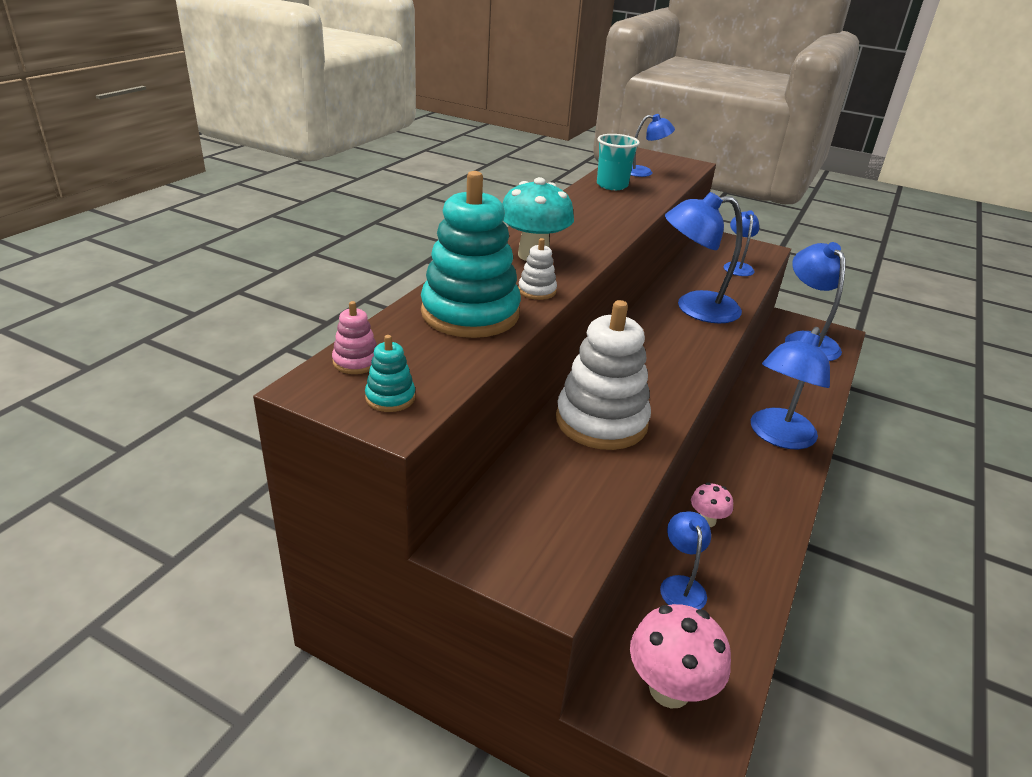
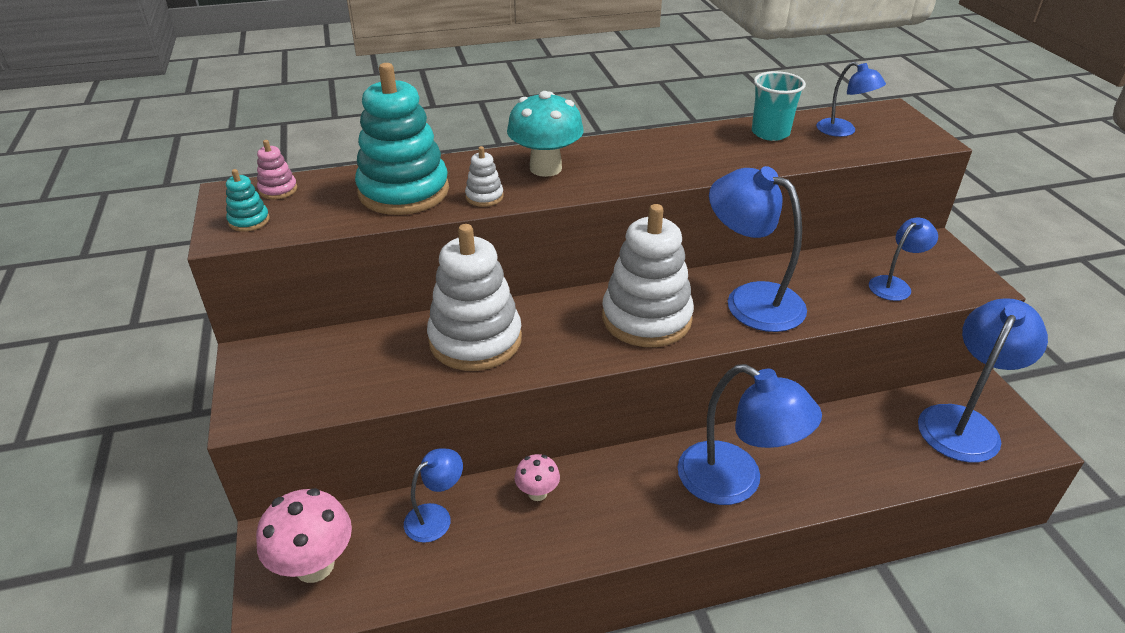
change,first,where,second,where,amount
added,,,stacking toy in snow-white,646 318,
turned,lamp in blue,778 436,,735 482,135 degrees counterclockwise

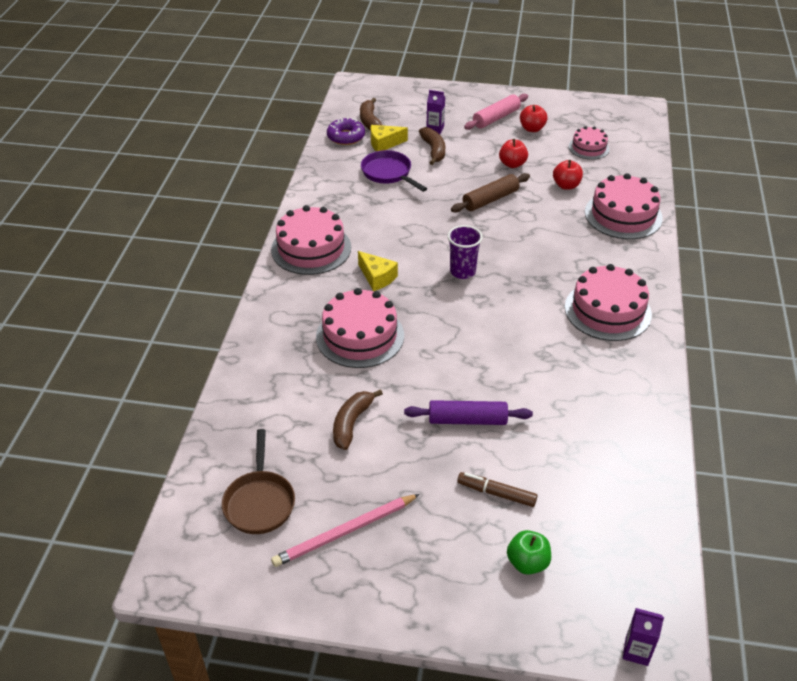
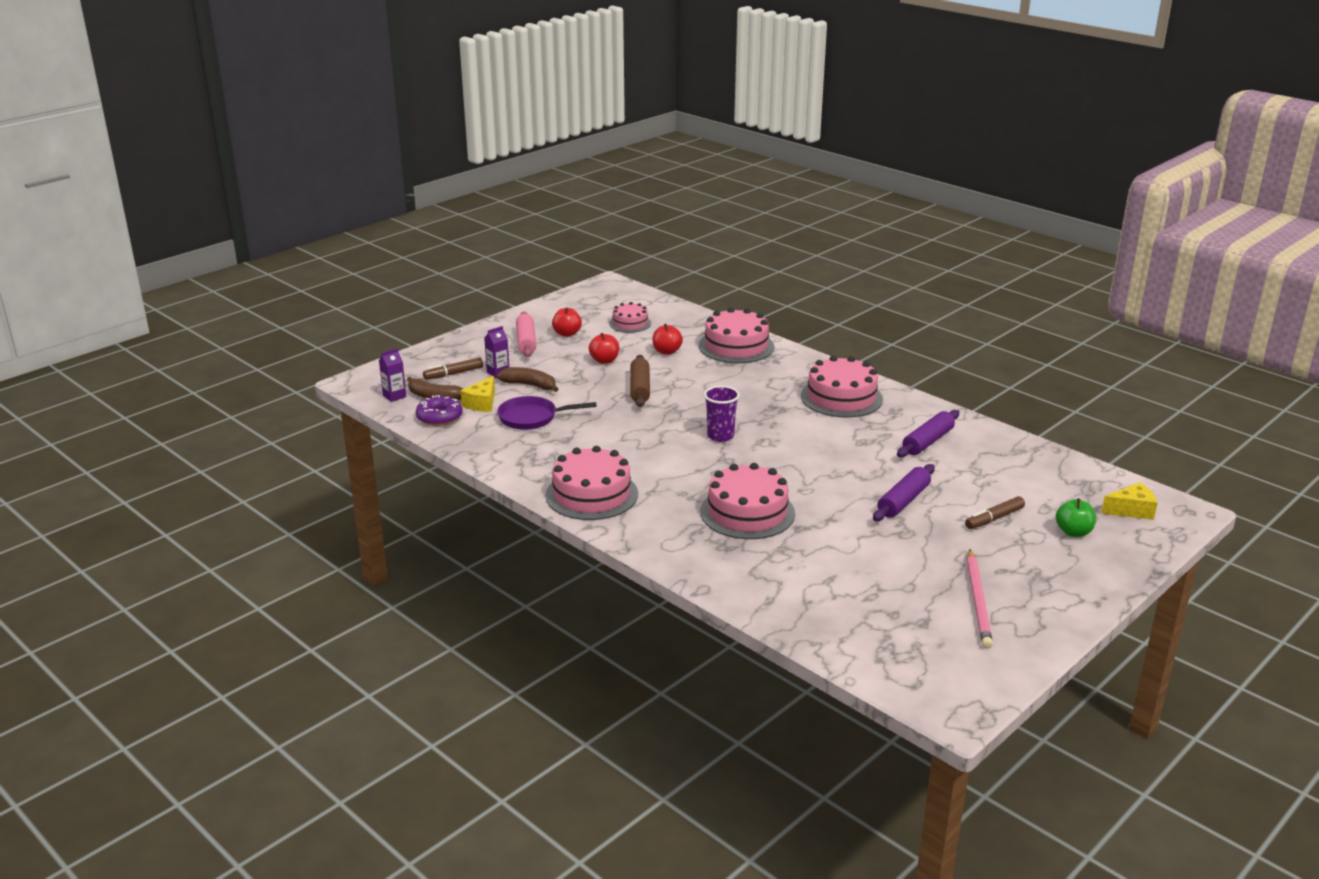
change,first,where,second,where,amount
moved,juice carton in violet,636 651,,394 396,
added,,,marker pen in dark brown,453 374,
added,,,dough roller in violet,928 442,
moved,cheese in bright yellow,377 277,,1131 510,
removed,pan in dark brown,259 502,,,
removed,toy banana in dark brown,352 423,,,

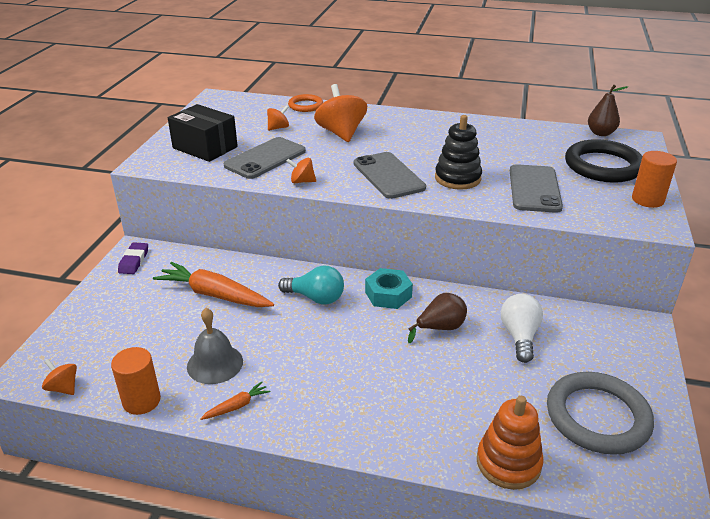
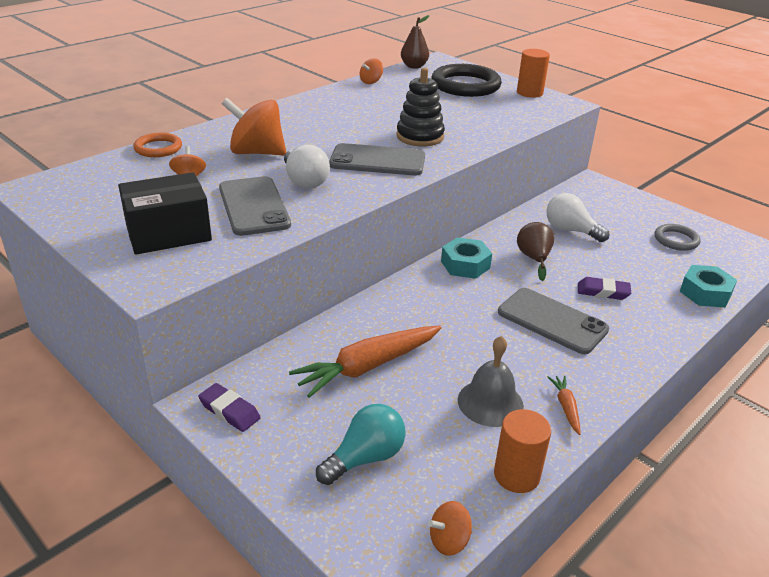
change,first,where,second,where,amount
added,,,bulb in snow-white,304 181,
moved,bulb in turquoise,316 298,,365 458,
moved,spinning top in orange-coloured,302 181,,371 82,
moved,phone in grey,534 189,,552 321,
added,,,eraser in violet,603 292,
resized,torus in grey,597 417,,676 240,x0.54
replaced,stacking toy in orange-coloured,508 463,hex nut in turquoise,705 293,

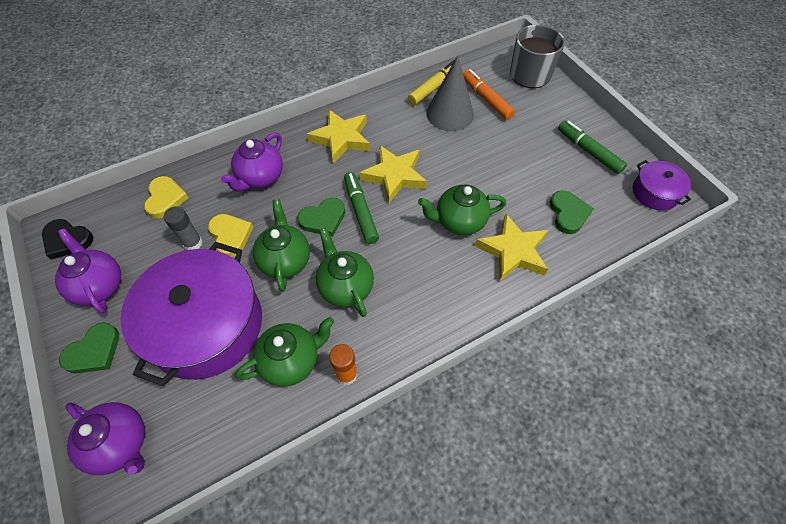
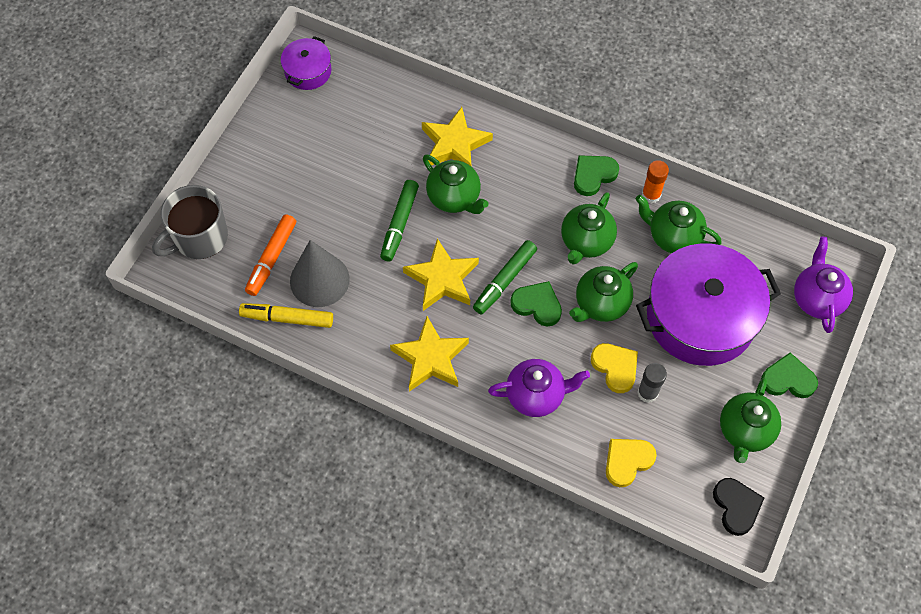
change,first,where,second,where,amount
moved,marker pen in green,588 151,,399 224,
moved,love heart in green,568 214,,593 175,
turned,love heart in bright yellow,230 236,,615 367,120 degrees clockwise
recoloured,china teapot in violet,100 286,china teapot in green,744 431,

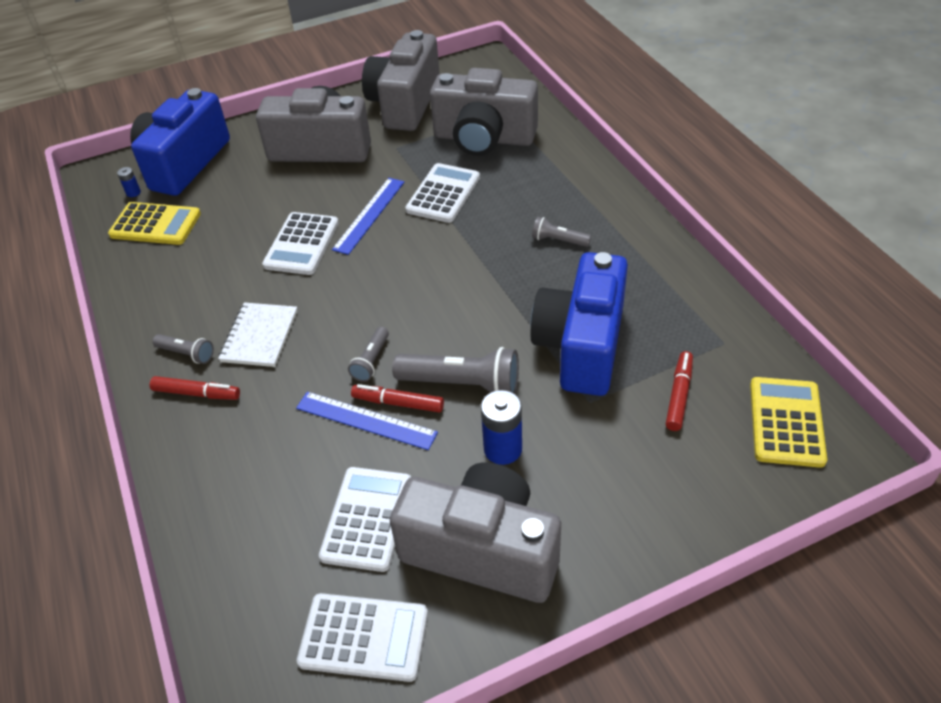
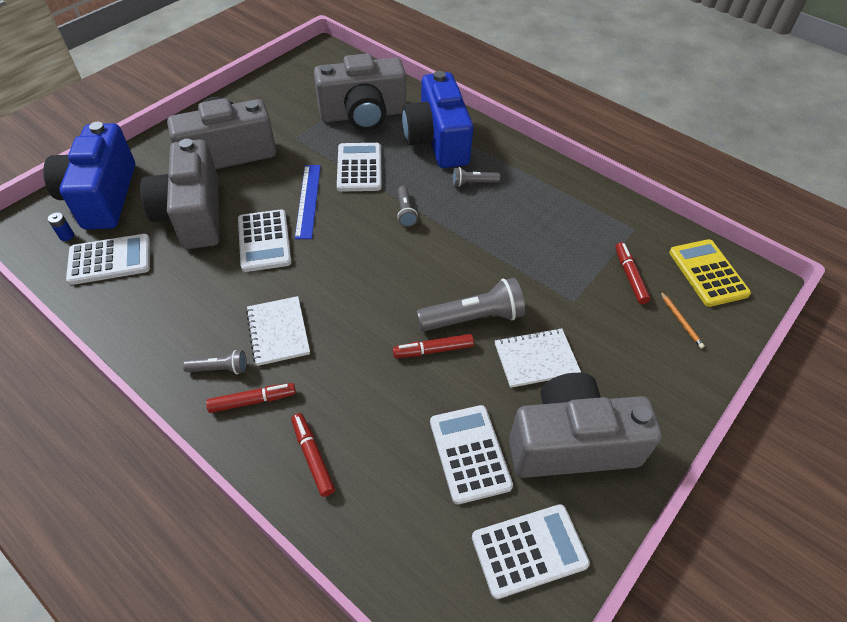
change,first,where,second,where,amount
recoloured,pocket calculator in bright yellow,155 224,pocket calculator in snow-white,110 260,
moved,photo camera in grey,405 104,,193 214,
added,,,marker pen in scarlet,313 457,
moved,flashlight in grey,371 361,,405 212,
moved,photo camera in blue,581 345,,437 140,
replaced,battery in blue,503 449,notepad in snow-white,536 359,
added,,,wooden pencil in orange-coloured,681 321,
removed,measuring stick in blue,366 420,,,

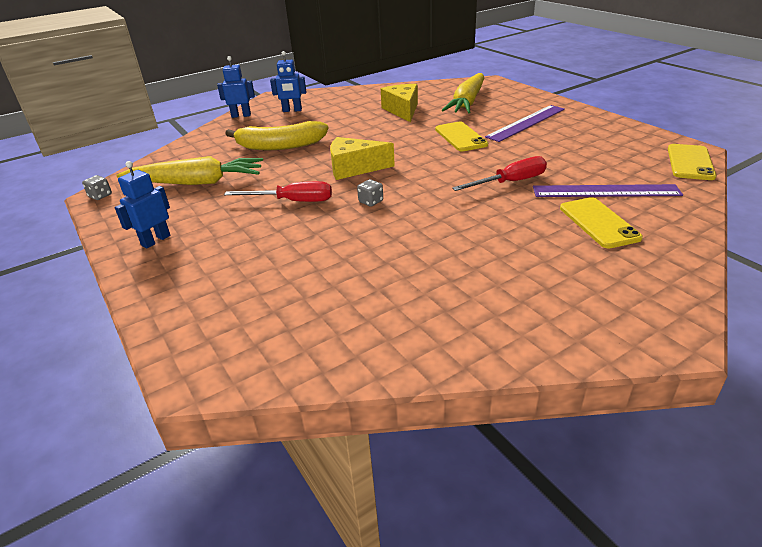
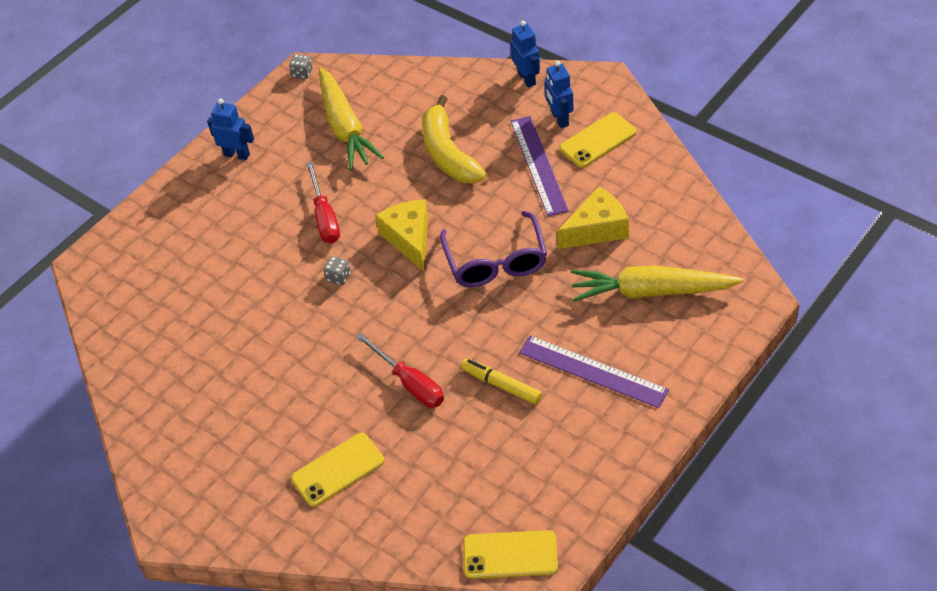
change,first,where,second,where,amount
added,,,eyeglasses in violet,496 261,
added,,,marker pen in bright yellow,501 385,
moved,measuring stick in violet,605 191,,538 165,
moved,phone in bright yellow,460 137,,598 140,

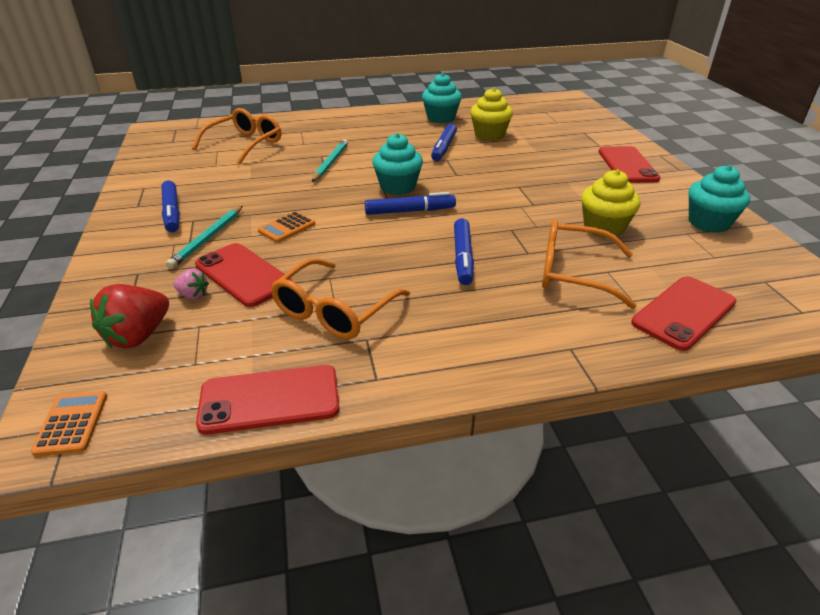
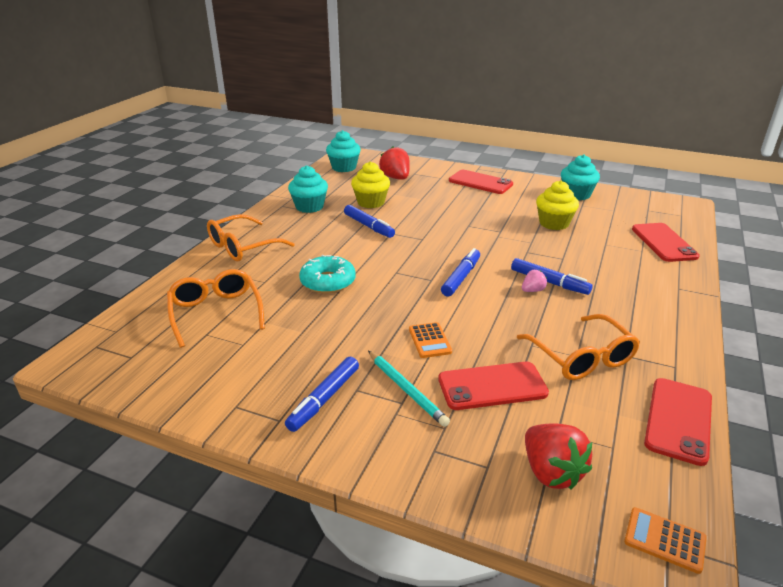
change,first,where,second,where,amount
moved,eyeglasses in orange-coloured,573 273,,243 247,
turned,marker pen in blue,172 212,,324 399,105 degrees clockwise
replaced,wooden pencil in turquoise,330 163,doughnut in turquoise,328 282,
moved,muffin in turquoise,398 187,,344 167,
added,,,berry in scarlet,396 178,
moved,berry in rosy,193 295,,532 290,

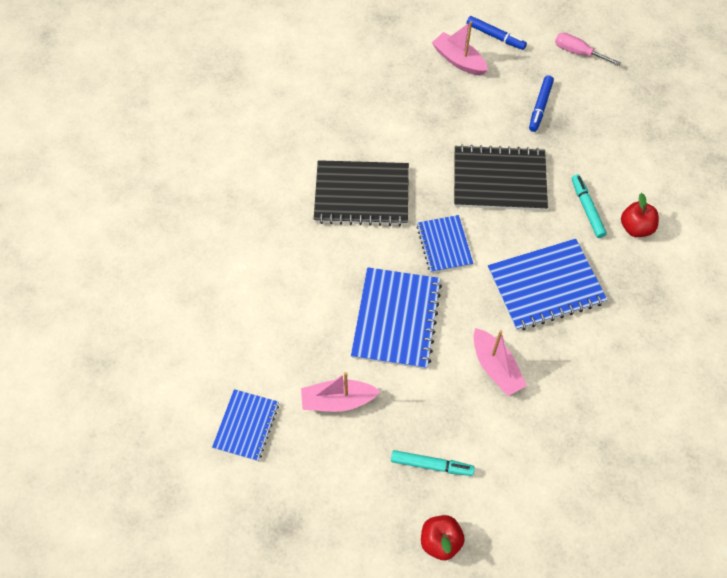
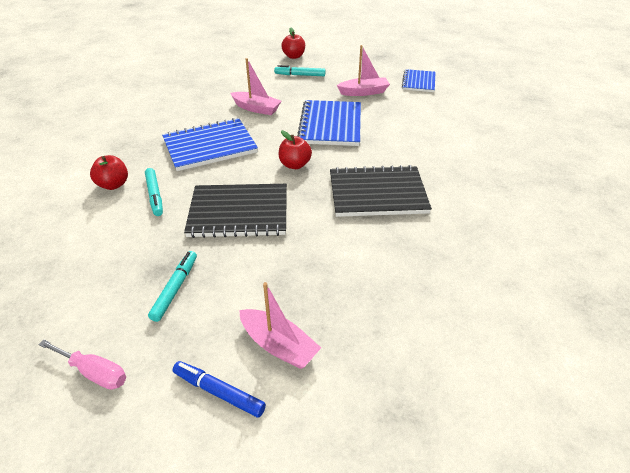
change,first,where,second,where,amount
recoloured,marker pen in blue,540 106,marker pen in turquoise,175 289,
turned,toy boat in rosy,495 367,,256 108,150 degrees clockwise
replaced,notepad in blue,444 245,toy apple in scarlet,295 165,

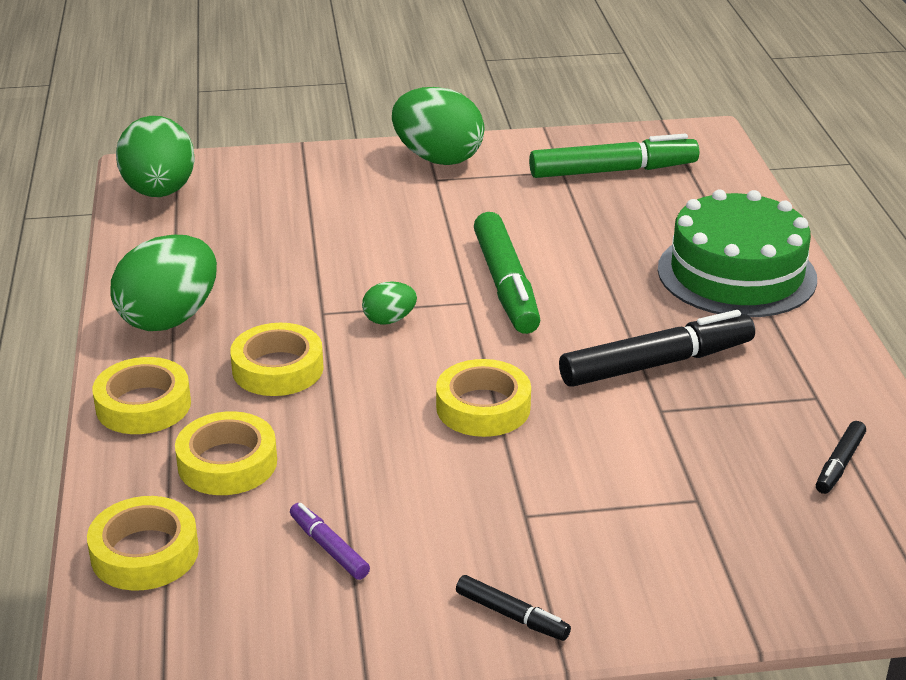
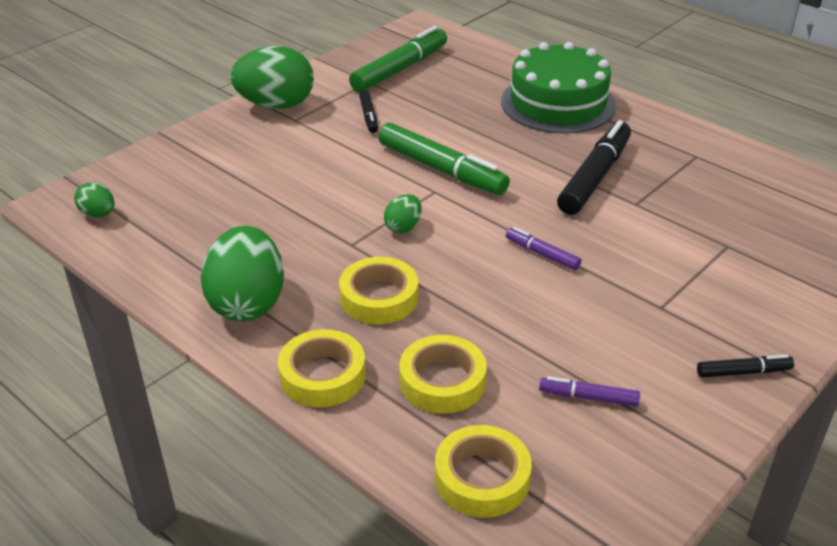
change,first,where,second,where,amount
resized,toy egg in green,159 192,,98 214,x0.48
moved,marker pen in jet-black,839 464,,368 116,
replaced,roll of tape in bright yellow,483 407,marker pen in violet,542 254,

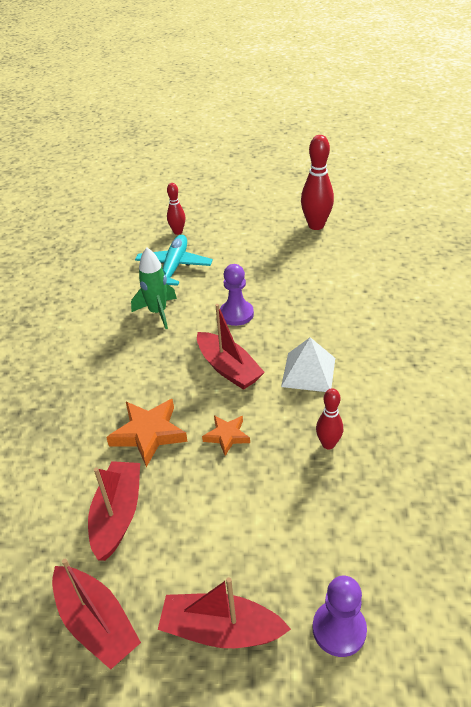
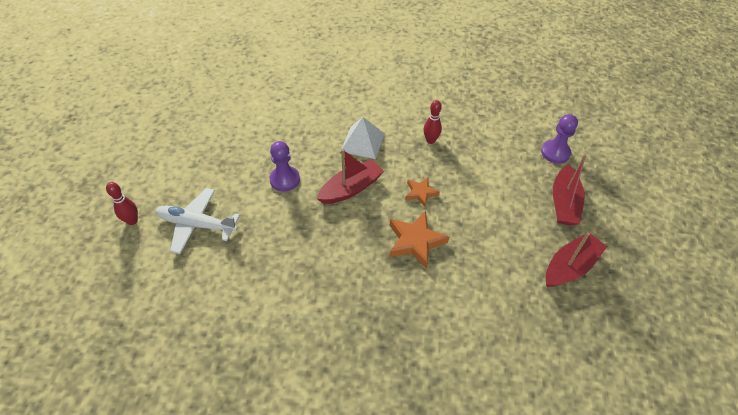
change,first,where,second,where,amount
recoloured,plane in turquoise,174 267,plane in snow-white,197 225,
removed,toy boat in scarlet,117 515,,,
removed,rocket in green,158 312,,,
removed,bowling pin in scarlet,316 225,,,

